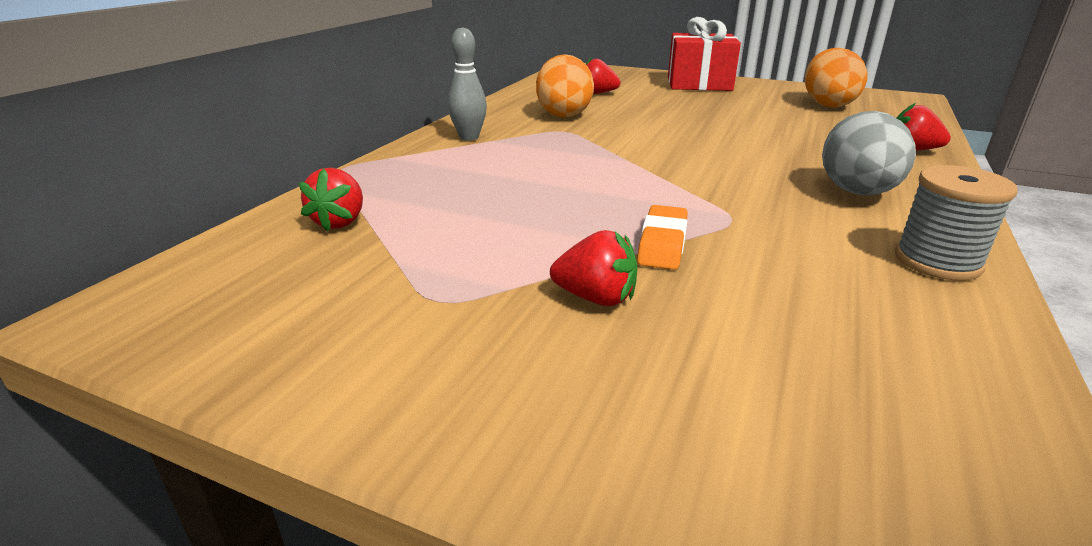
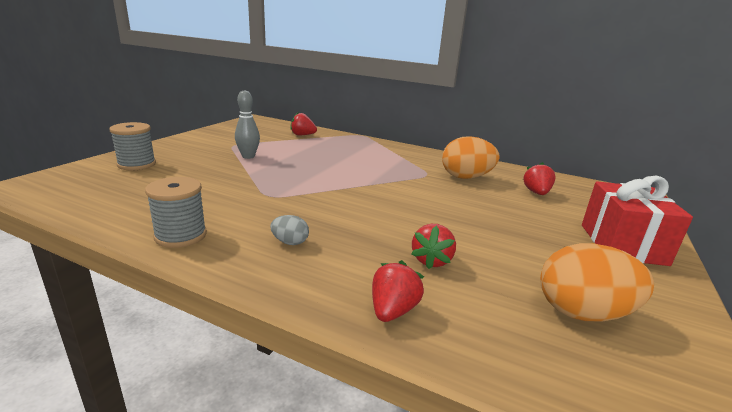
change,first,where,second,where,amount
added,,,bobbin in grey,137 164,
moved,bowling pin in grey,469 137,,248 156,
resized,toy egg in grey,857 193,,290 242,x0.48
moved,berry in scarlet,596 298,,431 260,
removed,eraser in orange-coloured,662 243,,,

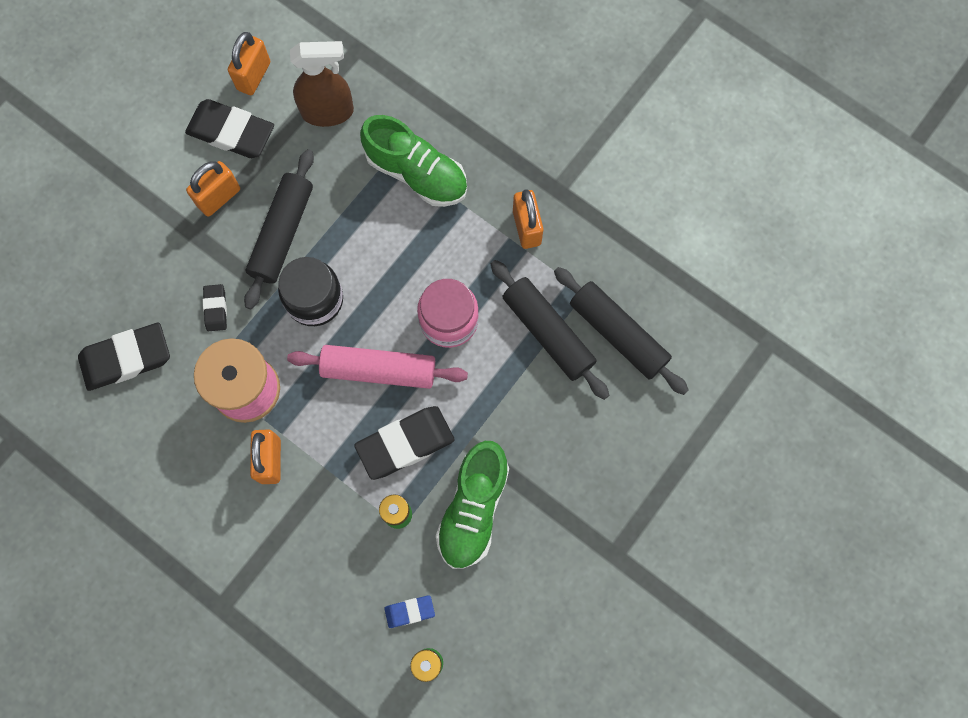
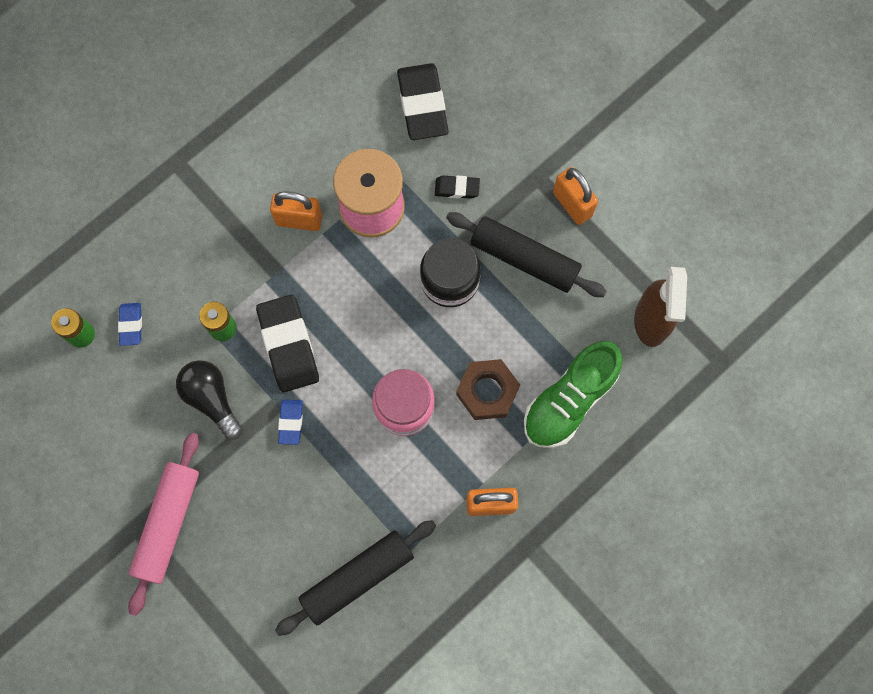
change,first,where,second,where,amount
moved,dough roller in rosy,378 370,,168 523,
replaced,lace-up shoe in green,473 509,bulb in jet-black,211 399,
added,,,eraser in blue,291 422,
added,,,hex nut in dark brown,487 391,
removed,eraser in jet-black,231 132,,,
removed,lock in orange-coloured,254 76,,,
removed,dough roller in jet-black,548 332,,,

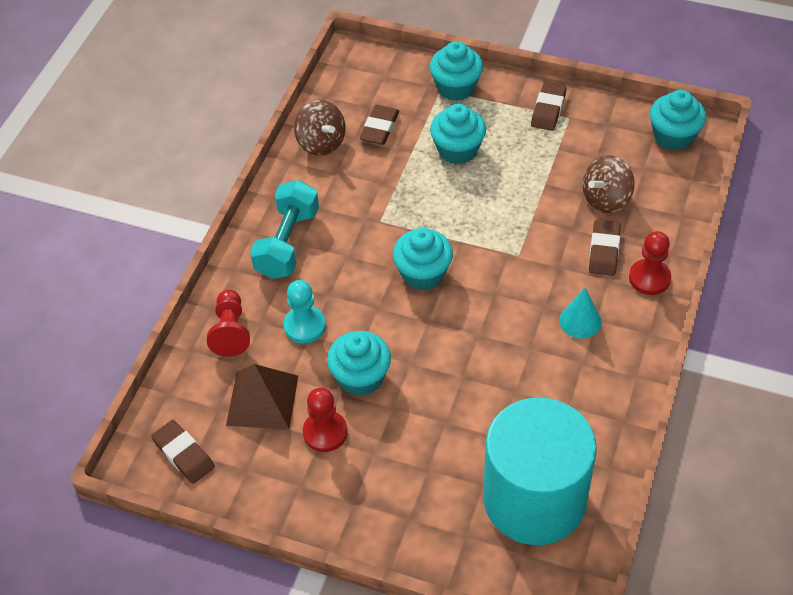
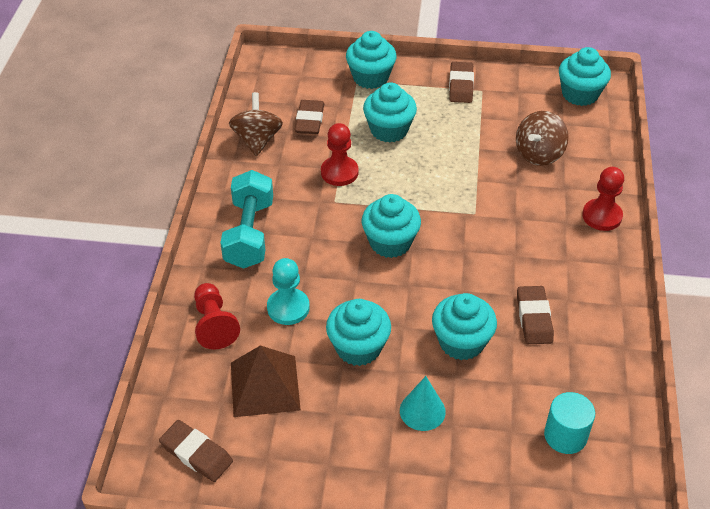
change,first,where,second,where,amount
turned,spinning top in dark brown,321 143,,257 140,135 degrees counterclockwise
moved,pawn in scarlet,325 432,,339 172,
moved,cone in turquoise,580 321,,422 411,
added,,,muffin in turquoise,461 342,
moved,eraser in dark brown,604 250,,534 318,
resized,solid cylinder in turquoise,534 499,,565 435,x0.41

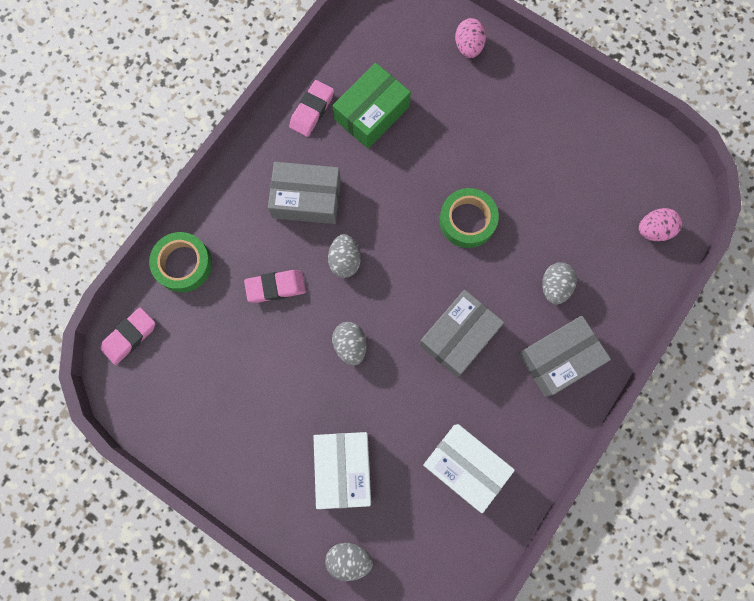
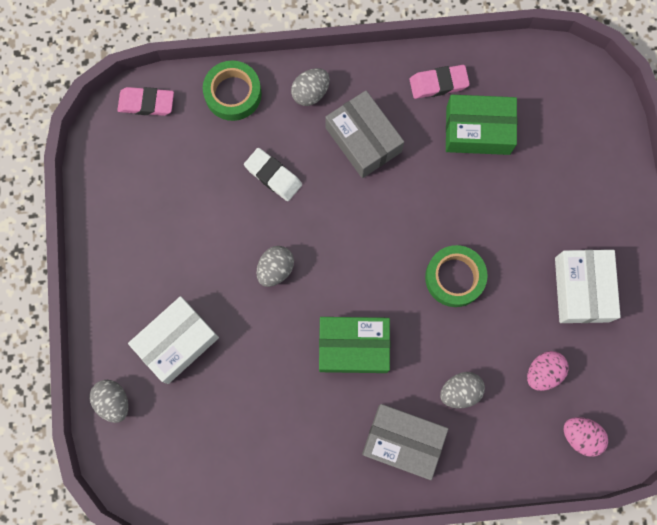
change,first,where,second,where,amount
recoloured,eraser in rosy,275 287,eraser in snow-white,273 176,
moved,toy egg in grey,345 260,,310 93,
recoloured,package in grey,458 336,package in green,353 347,
moved,toy egg in rosy,468 47,,543 372,
moved,package in snow-white,465 466,,582 289,

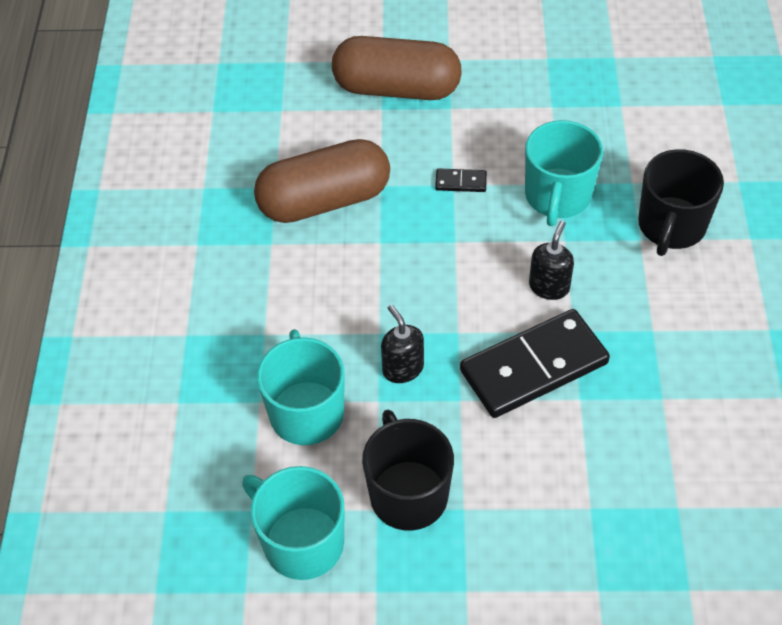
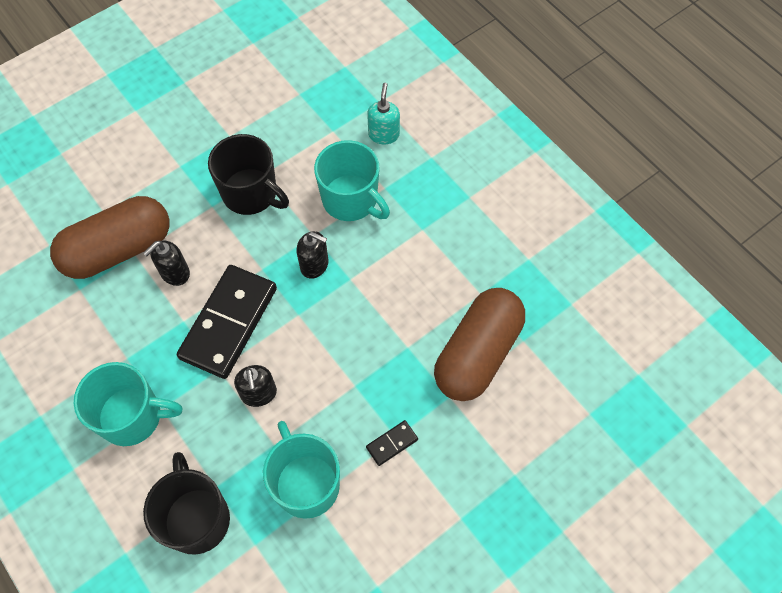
change,first,where,second,where,amount
moved,capsule in dark brown,396 89,,118 250,
moved,coffee mug in turquoise,301 542,,132 416,
added,,,soap dispenser in jet-black,175 273,
added,,,soap dispenser in turquoise,383 134,

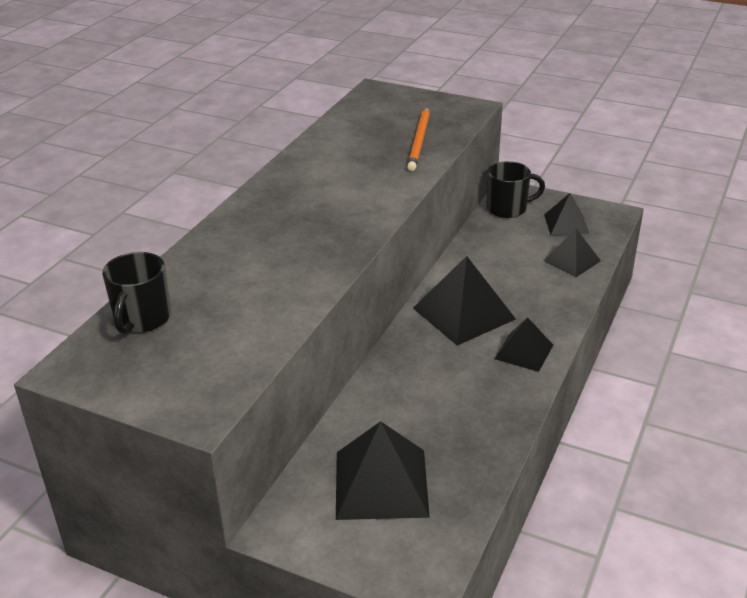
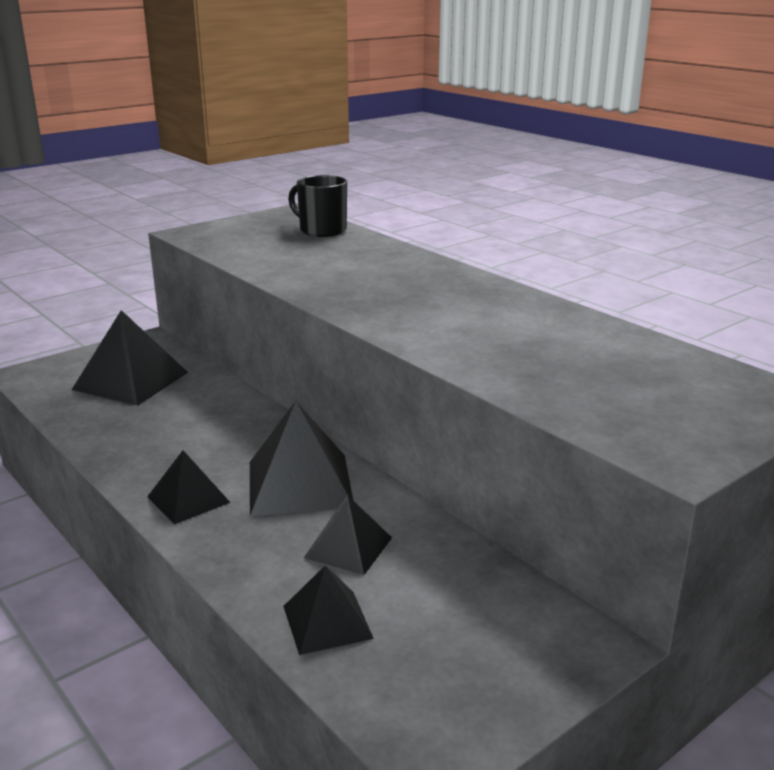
change,first,where,second,where,amount
moved,pyramid in jet-black,566 224,,348 547,
removed,wooden pencil in orange-coloured,419 141,,,
removed,coffee mug in jet-black,508 208,,,

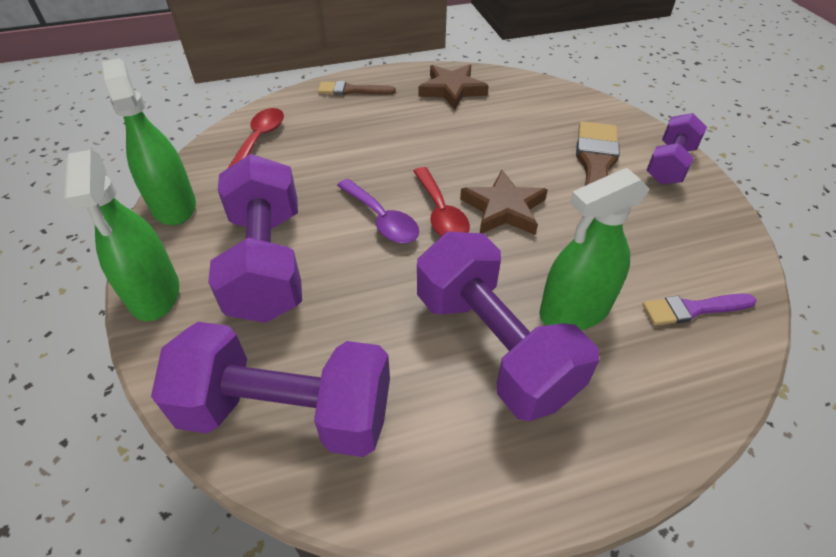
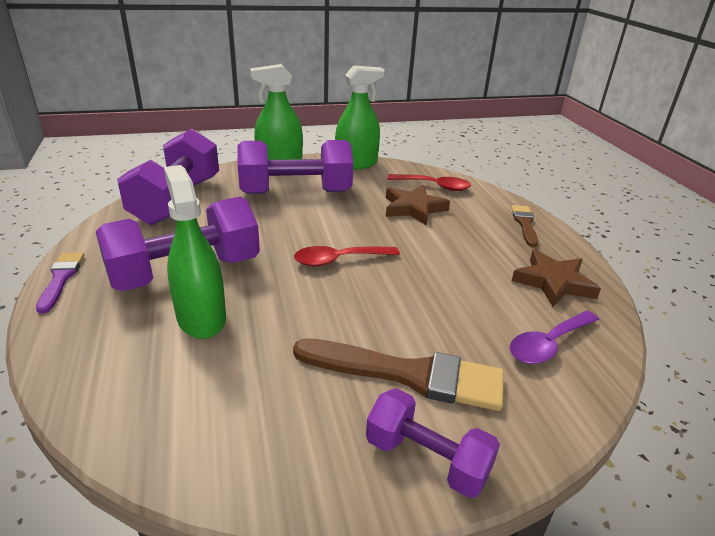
change,first,where,second,where,amount
moved,paint brush in violet,693 309,,61 278,
moved,star in dark brown,504 209,,413 208,
moved,spoon in violet,382 219,,548 344,

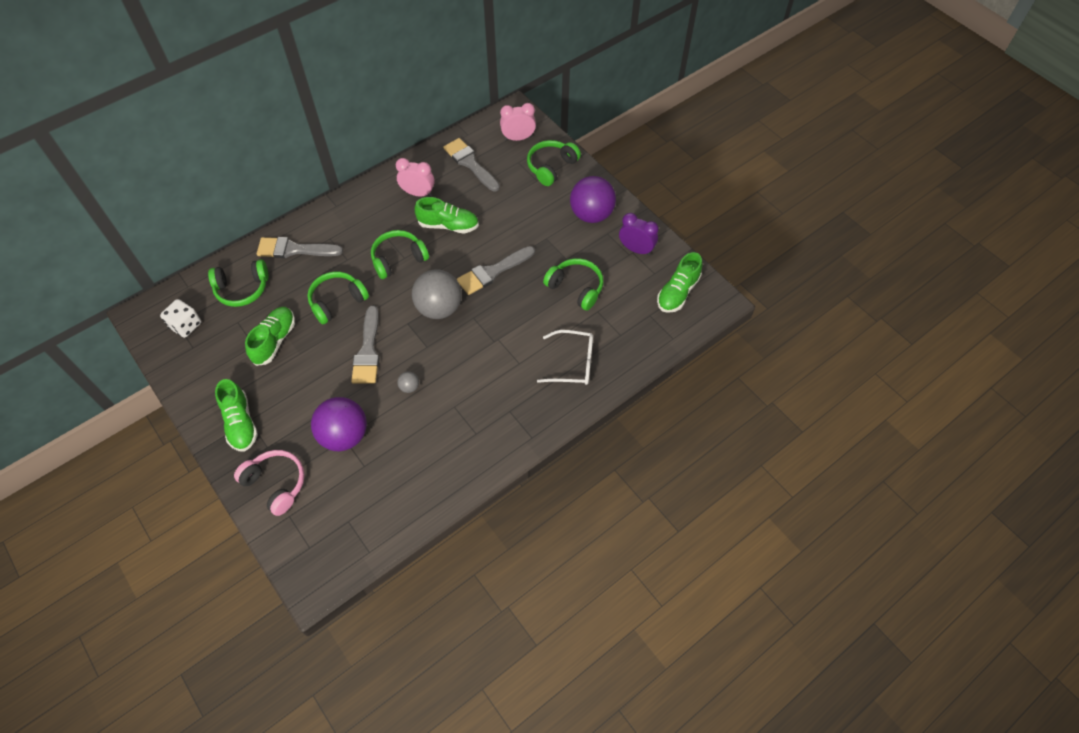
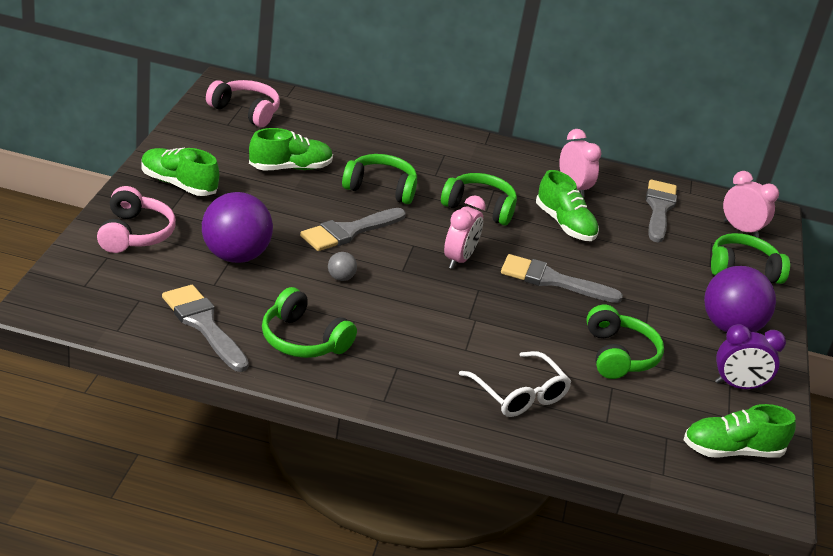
change,first,where,second,where,amount
turned,lace-up shoe in green,240 423,,178 184,90 degrees clockwise
moved,paint brush in grey,294 249,,203 325,
replaced,die in snow-white,186 325,headset in rosy,245 111,
moved,headset in green,242 289,,303 340,
replaced,sphere in grey,439 308,clock in rosy,459 259,
turned,clock in violet,636 249,,738 386,105 degrees clockwise

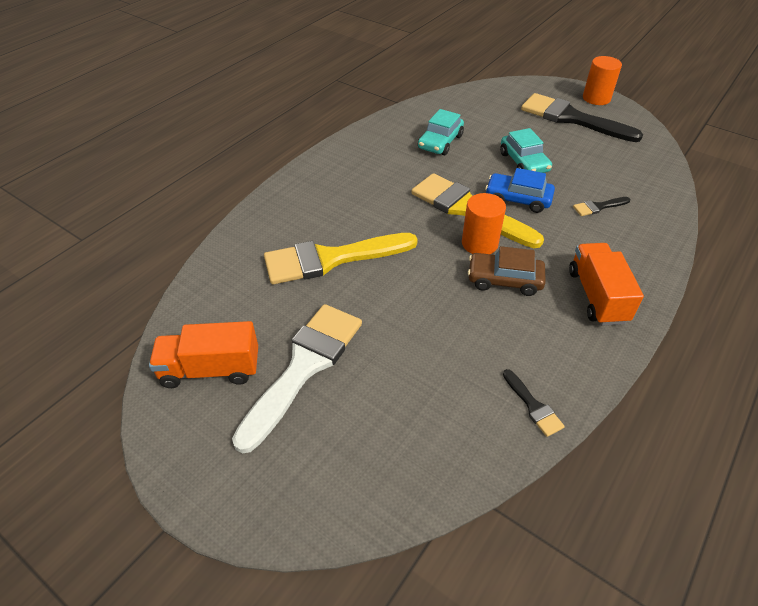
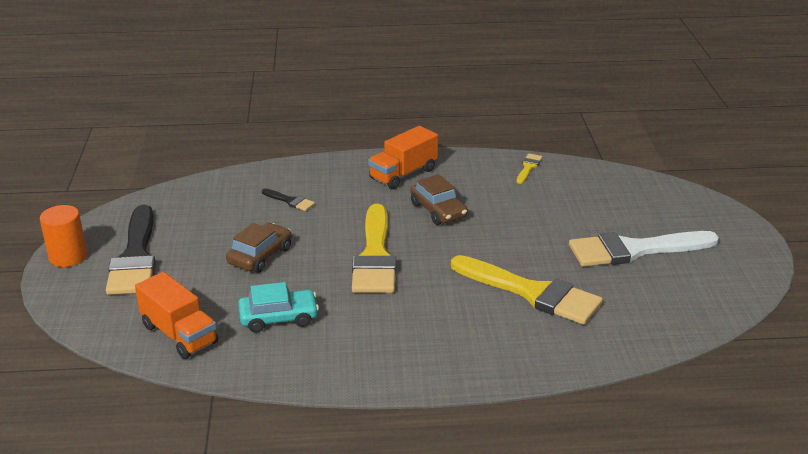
change,first,where,second,where,amount
moved,toy truck in orange-coloured,211 369,,179 334,
recoloured,toy car in turquoise,524 162,toy car in dark brown,260 256,
recoloured,paint brush in jet-black,533 406,paint brush in bright yellow,528 167,
removed,solid cylinder in orange-coloured,479 243,,,
removed,toy car in blue,518 199,,,

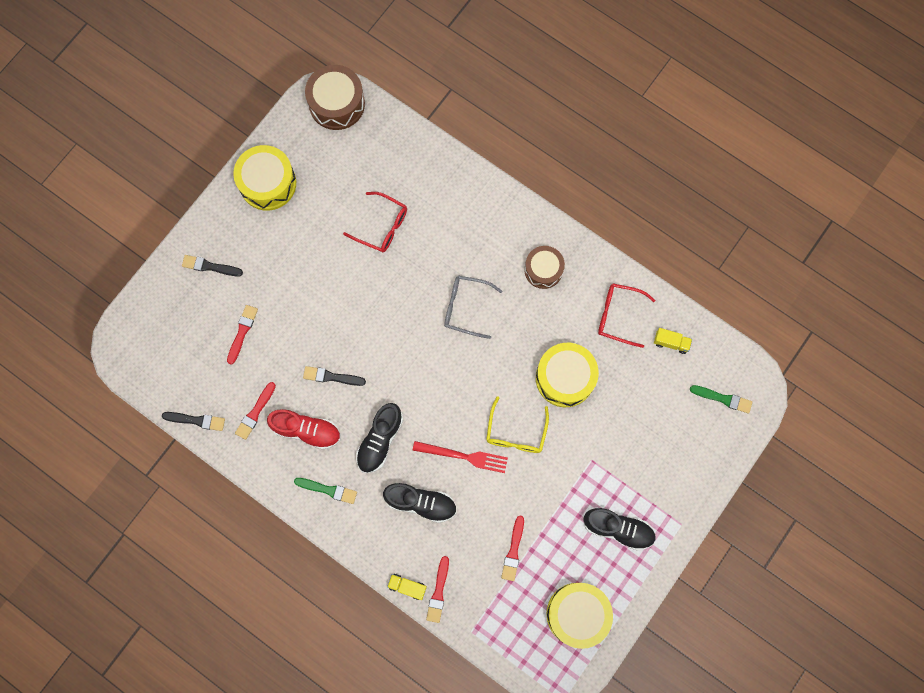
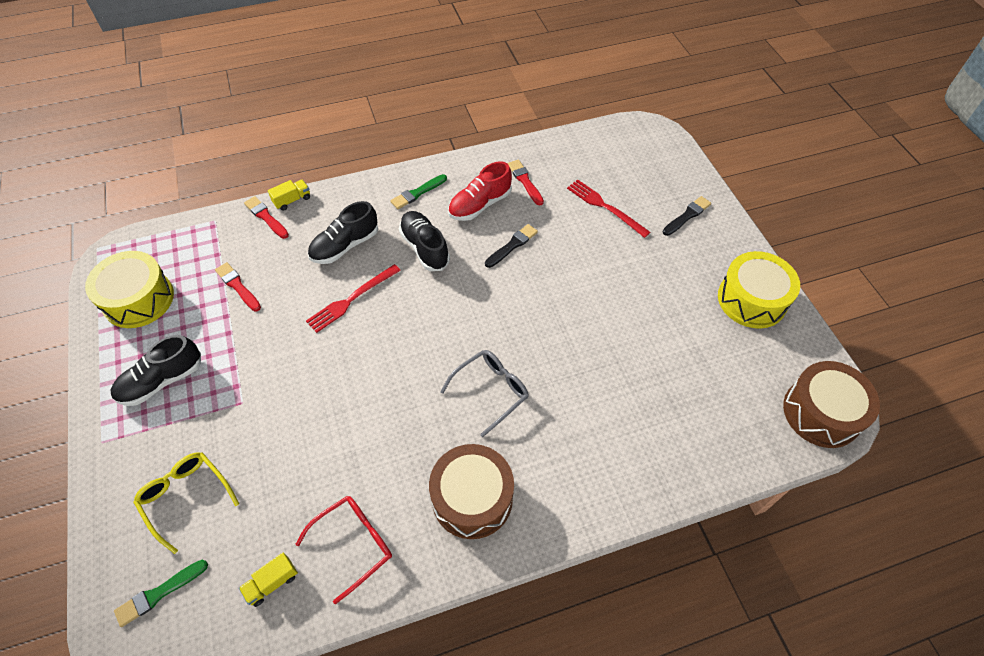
change,first,where,second,where,amount
moved,eyeglasses in bright yellow,516 432,,186 497,
resized,drum in dark brown,543 270,,472 498,x1.51
replaced,paint brush in scarlet,242 332,table fork in scarlet,605 207,
removed,paint brush in jet-black,196 420,,,
removed,eyeglasses in scarlet,382 226,,,
removed,drum in bright yellow,565 378,,,

